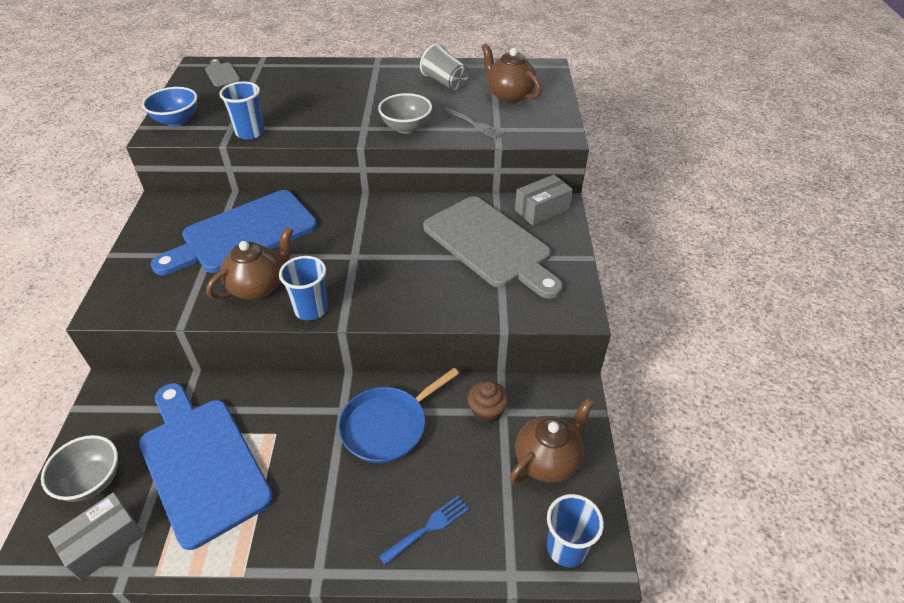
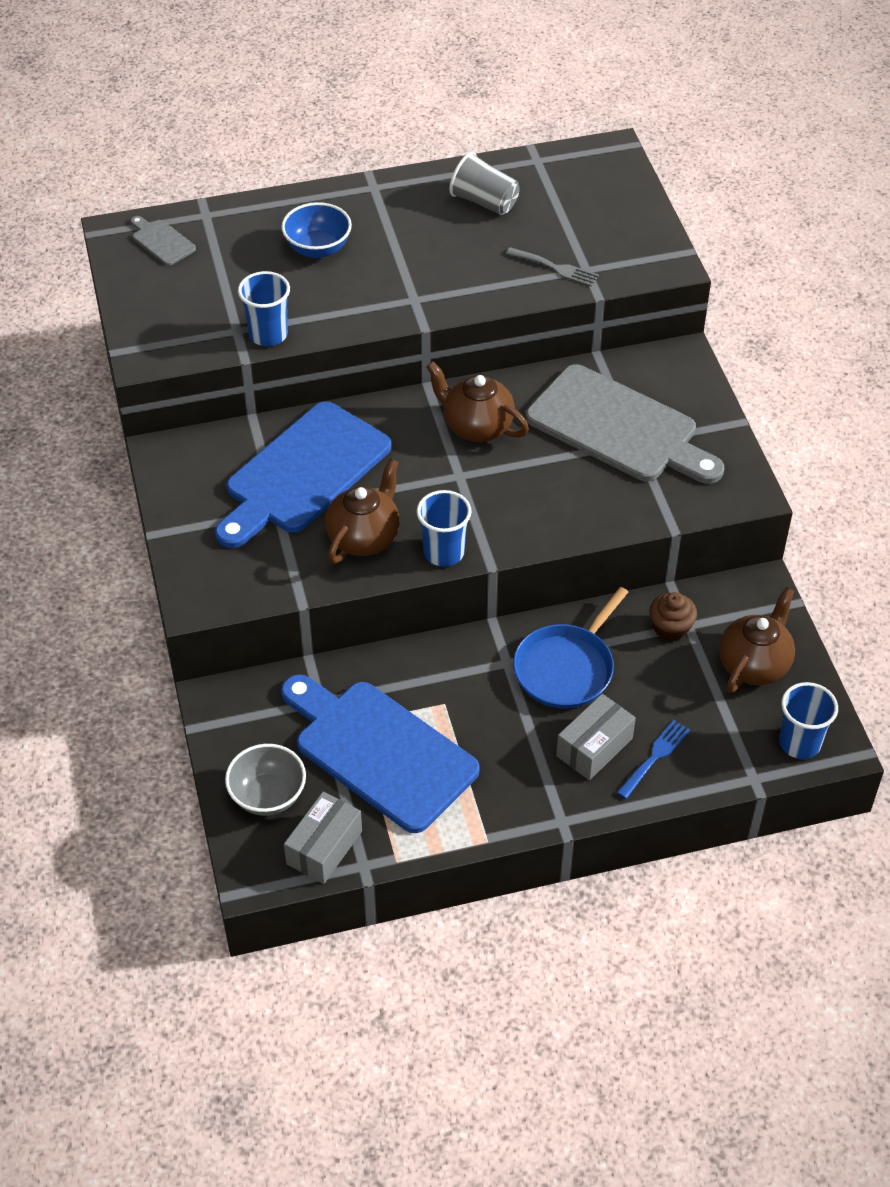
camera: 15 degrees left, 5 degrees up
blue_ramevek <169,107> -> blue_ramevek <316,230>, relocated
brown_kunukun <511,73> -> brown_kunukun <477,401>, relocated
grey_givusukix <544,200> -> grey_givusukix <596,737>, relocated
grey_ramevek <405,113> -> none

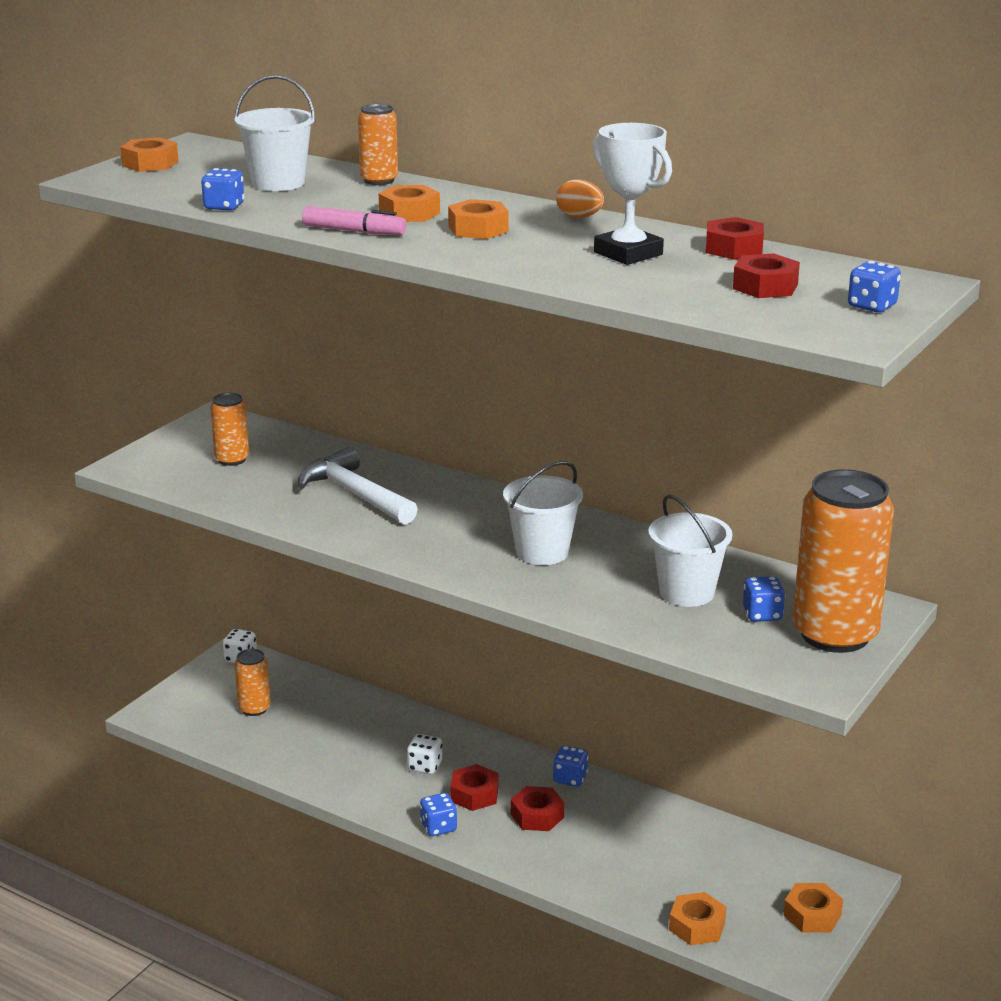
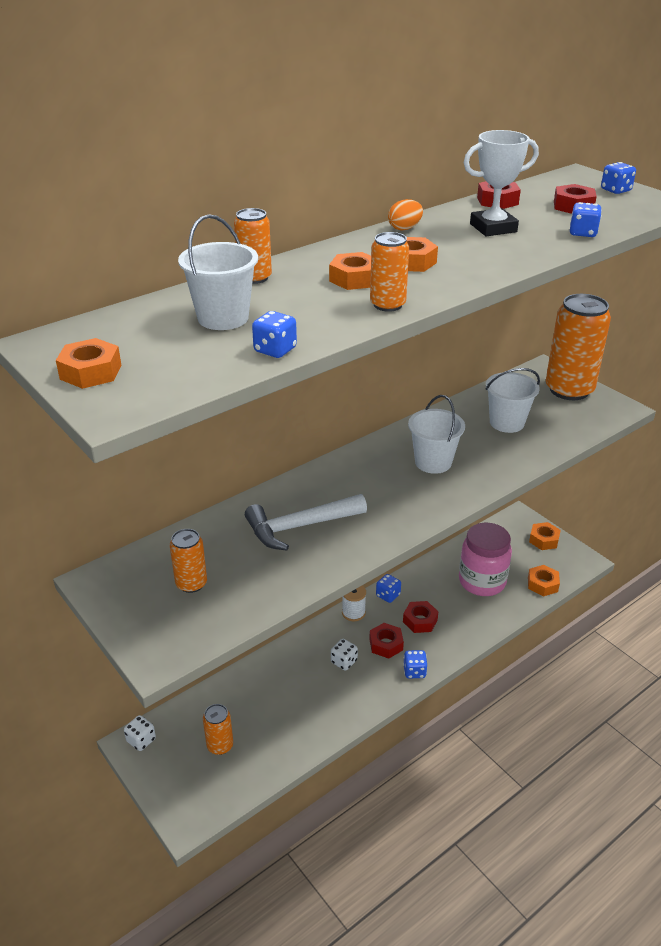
camera: 70 degrees left, 10 degrees up
none -> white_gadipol <354,603>
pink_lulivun <354,220> -> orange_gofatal <389,272>
none -> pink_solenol <485,559>
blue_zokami <764,599> -> blue_zokami <586,219>, relocated

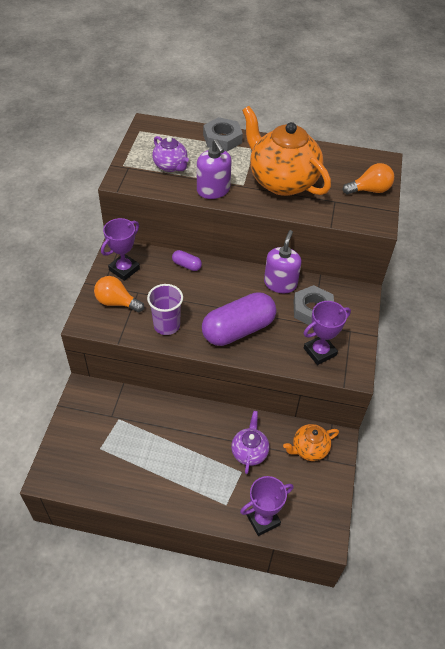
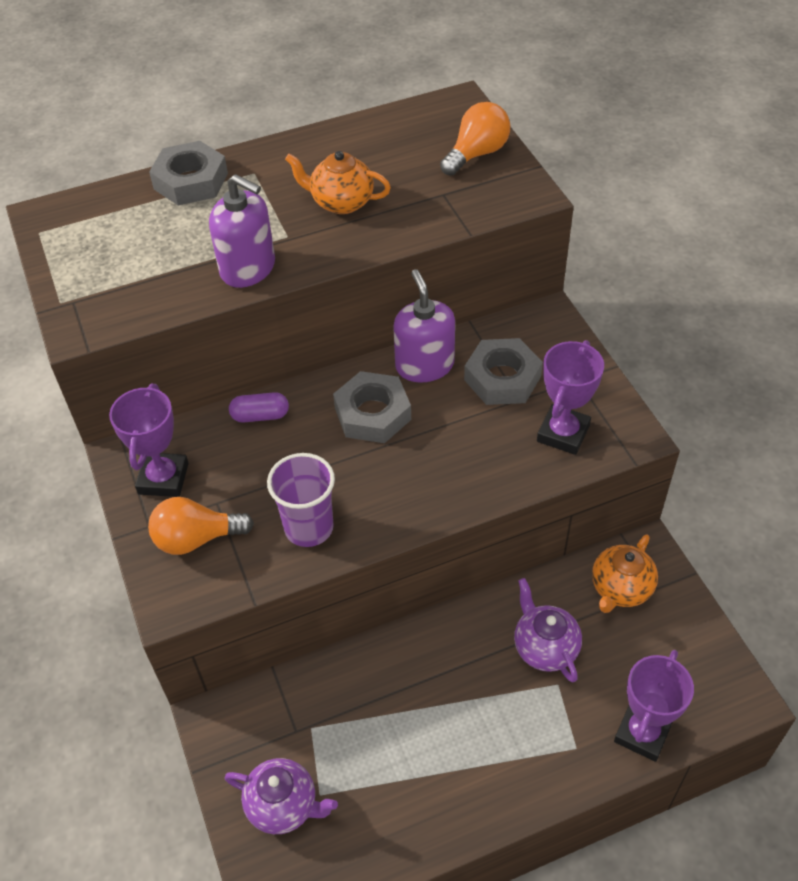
camera: 30 degrees left, 0 degrees up
purple_kunukun <170,154> -> purple_kunukun <281,796>, relocated
orange_kunukun <286,151> -> orange_kunukun <338,182>, x0.50
none -> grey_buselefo <372,407>
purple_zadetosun <239,319> -> none

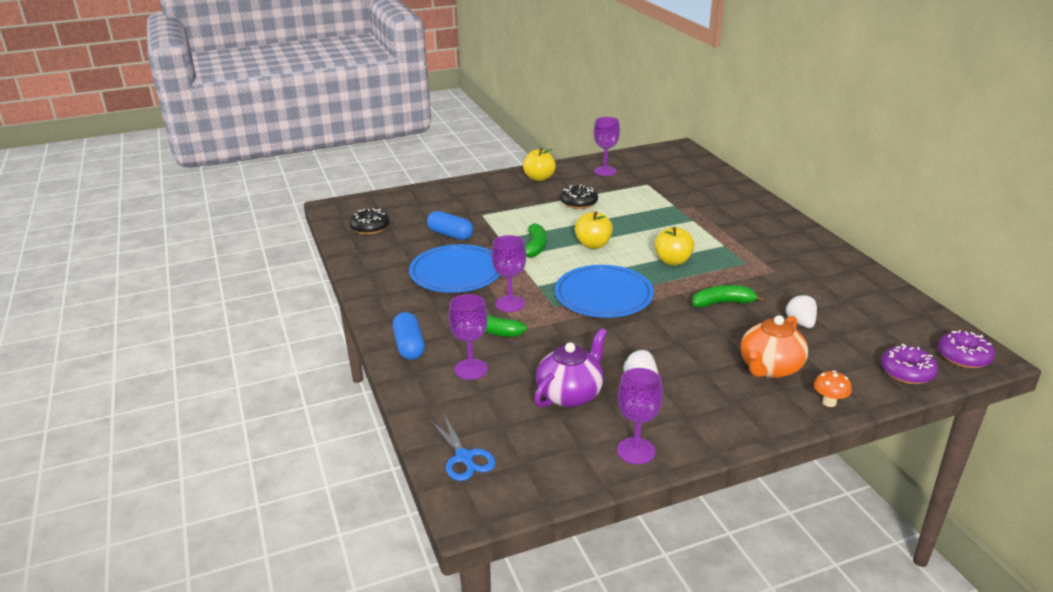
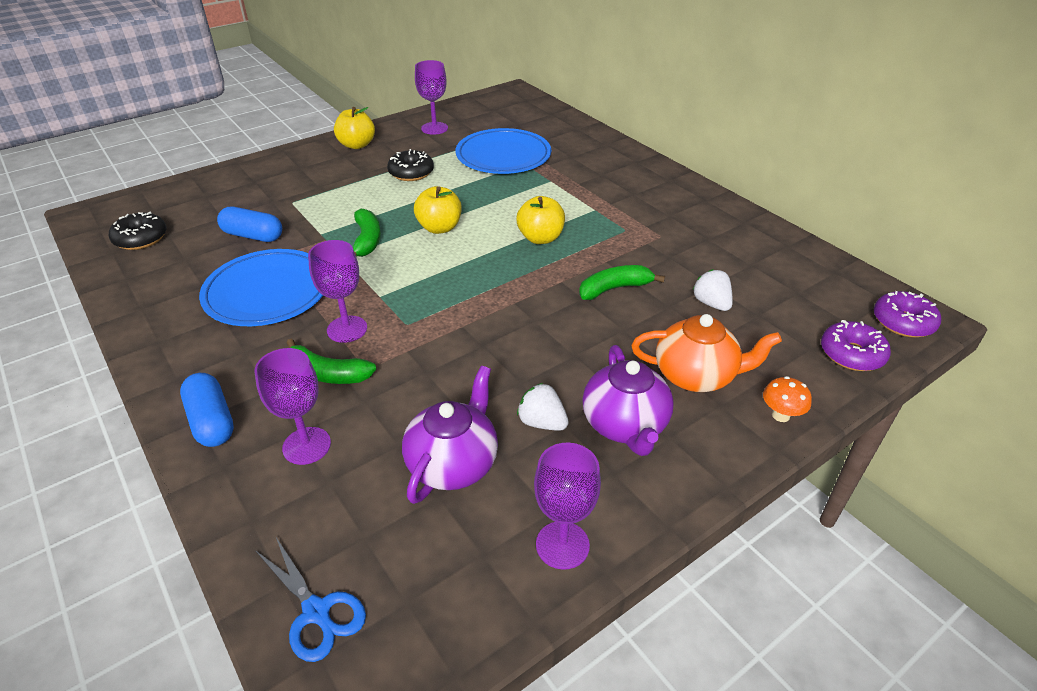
camera: 15 degrees left, 10 degrees up
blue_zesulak <604,291> -> blue_zesulak <503,151>, relocated
none -> purple_kunukun <628,400>
orange_kunukun <774,346> -> orange_kunukun <706,353>, 105 degrees counterclockwise

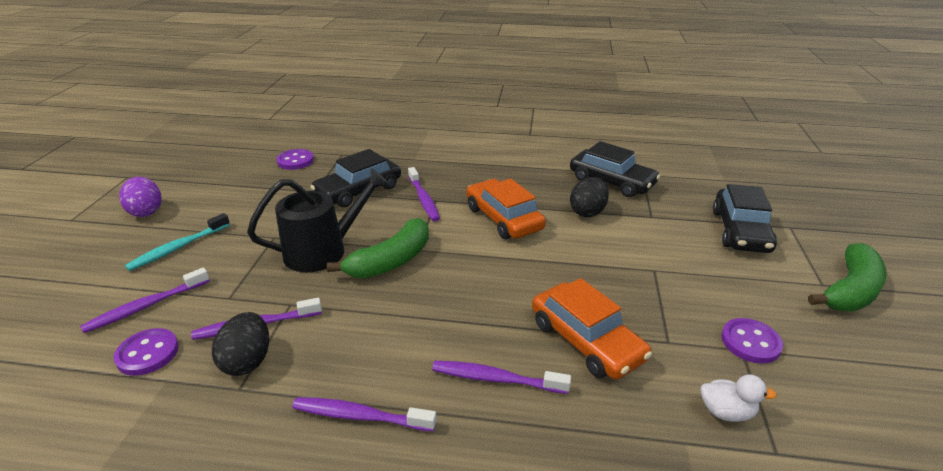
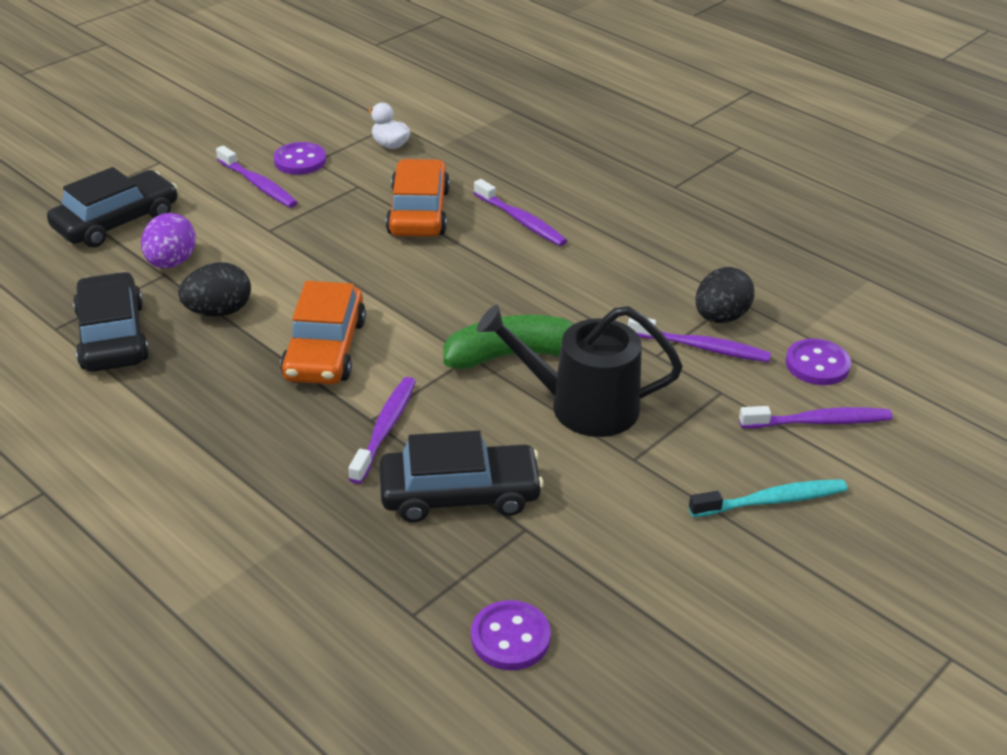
camera: 145 degrees left, 5 degrees up
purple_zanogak <140,197> -> purple_zanogak <168,240>, relocated
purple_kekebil <364,414> -> purple_kekebil <257,177>, relocated
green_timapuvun <847,277> -> none

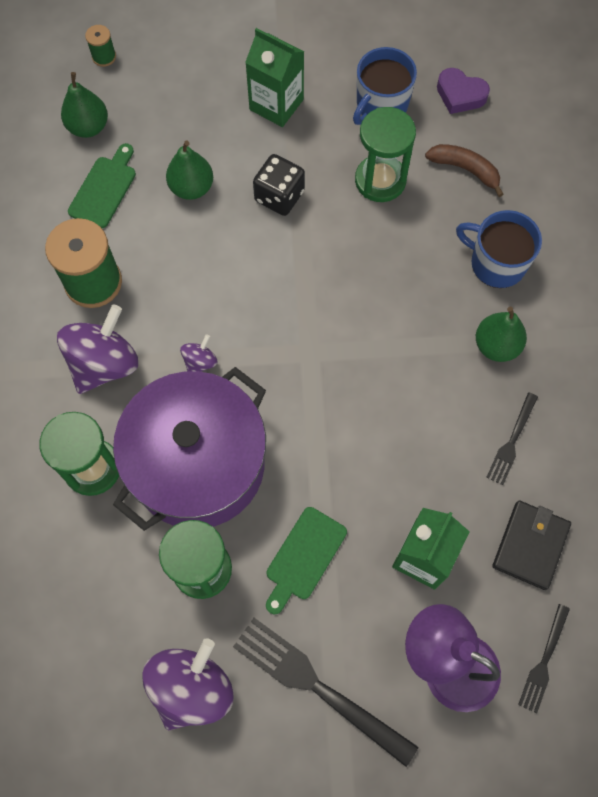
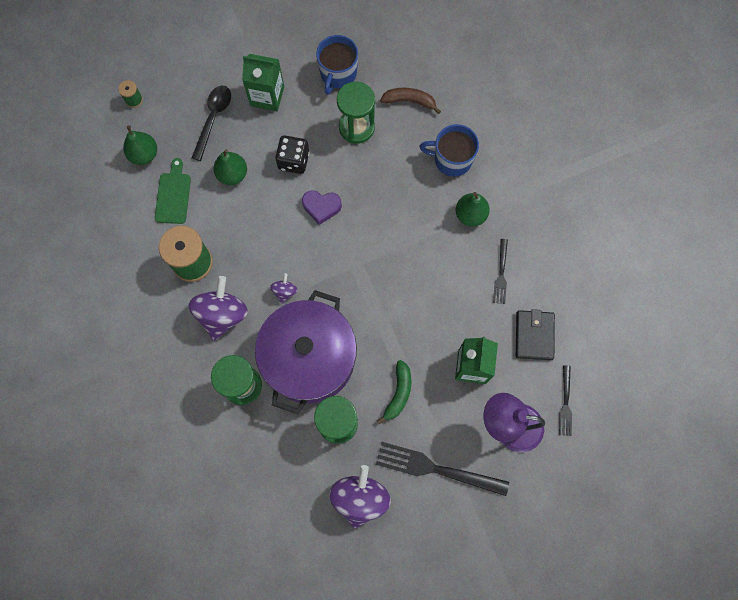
camera: 20 degrees left, 5 degrees up
none -> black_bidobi <211,123>
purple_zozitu <463,91> -> purple_zozitu <322,207>, relocated
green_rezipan <306,560> -> green_timapuvun <394,392>

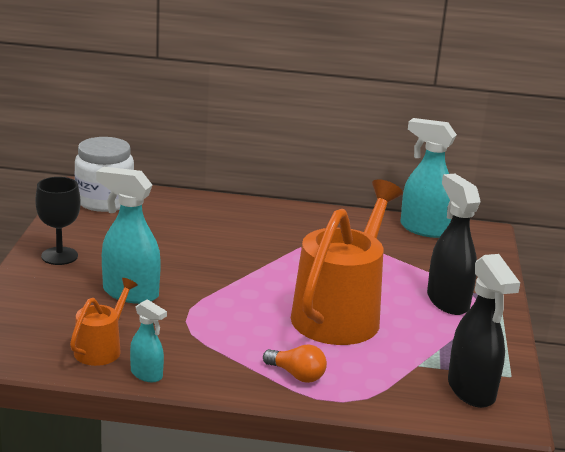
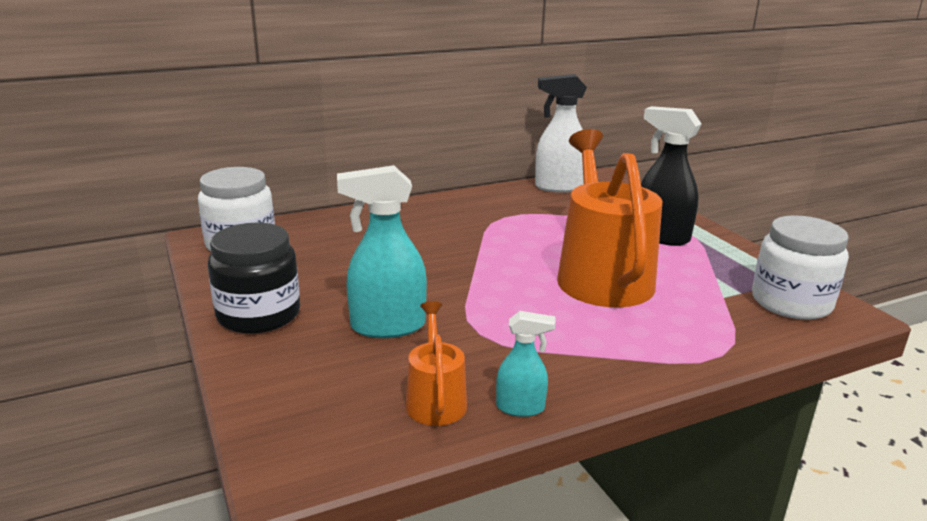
camera: 30 degrees left, 0 degrees up
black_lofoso <58,221> -> black_solenol <254,278>
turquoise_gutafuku <428,178> -> white_gutafuku <561,133>
black_gutafuku <484,331> -> white_solenol <800,267>
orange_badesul <295,363> -> none

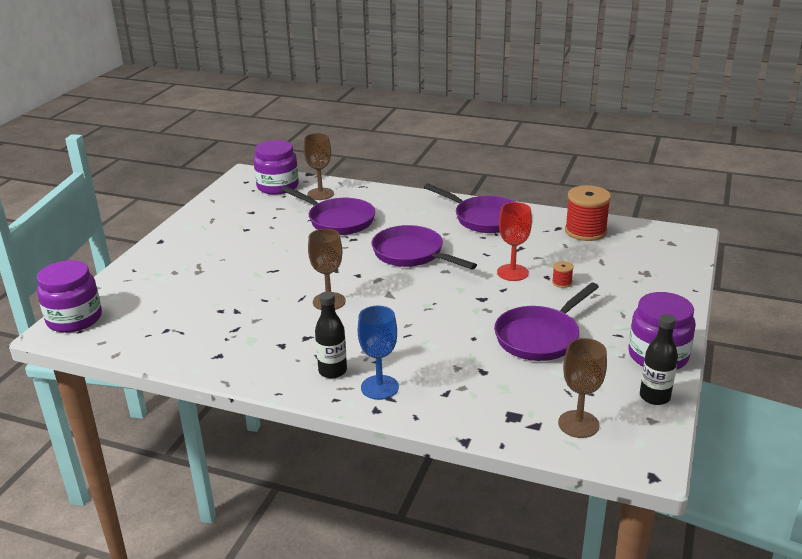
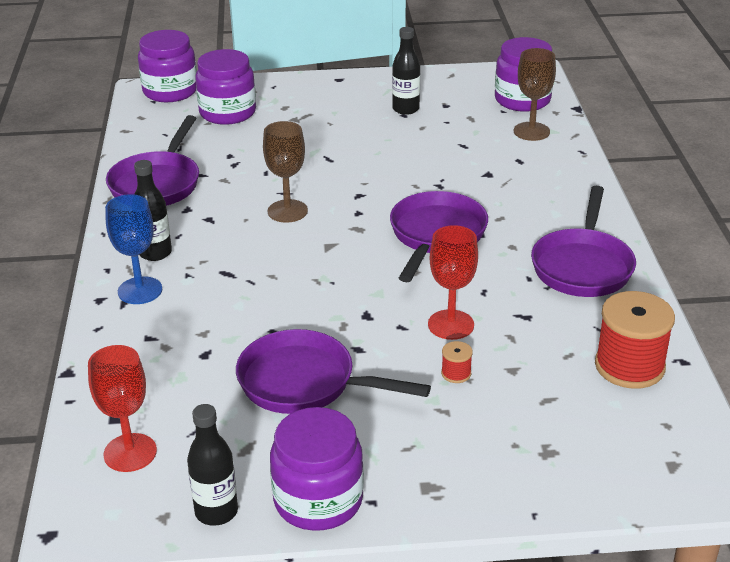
camera: 65 degrees right, 5 degrees up
brown_lofoso <582,388> -> red_lofoso <122,408>
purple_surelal <328,210> -> purple_surelal <152,160>, relocated
none -> purple_solenol <225,87>
none -> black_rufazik <406,71>

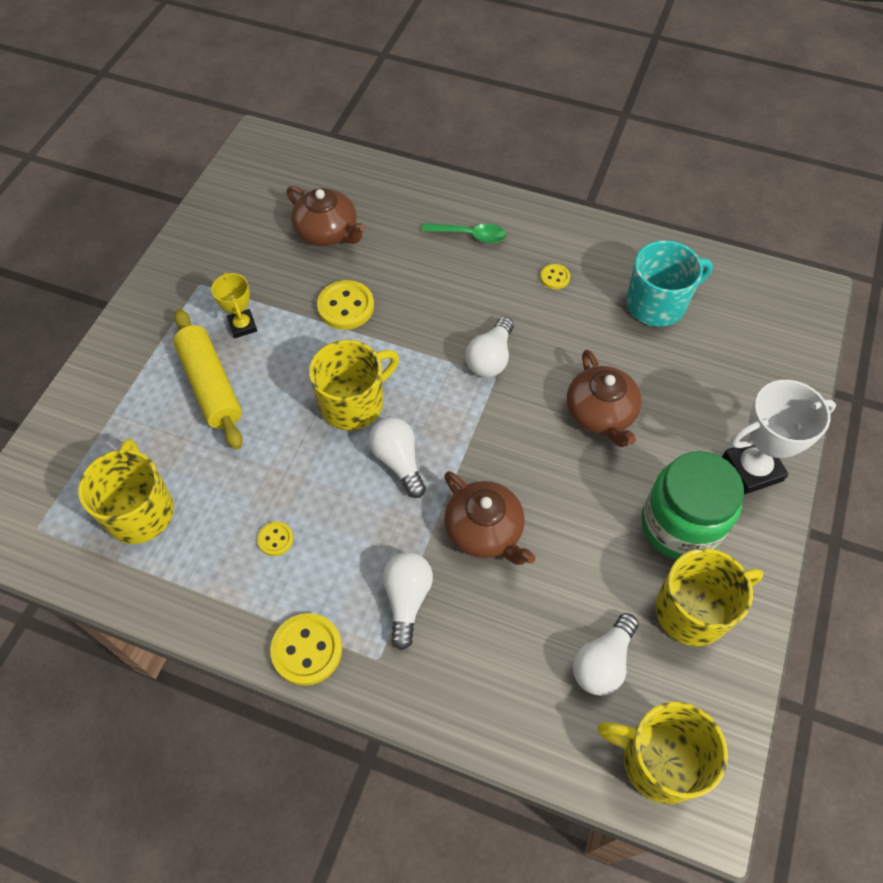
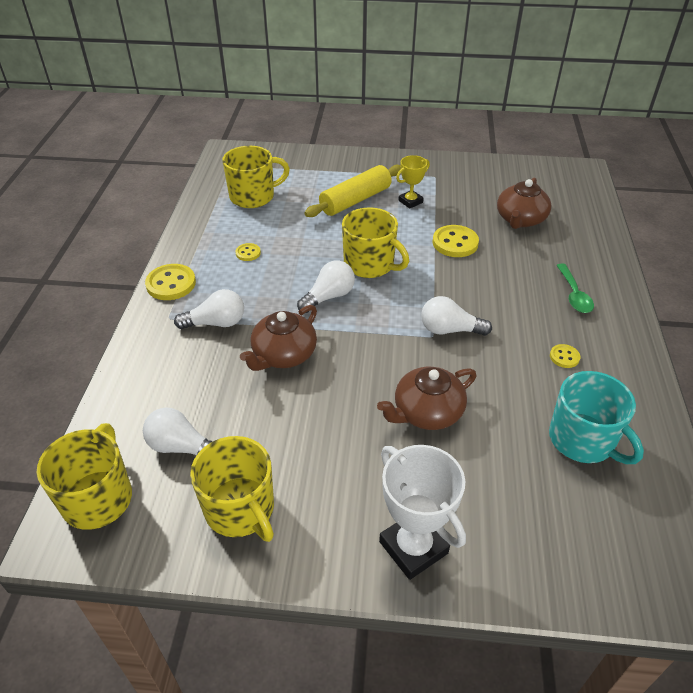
camera: 75 degrees right, 15 degrees down
green_solenol <692,505> -> none

